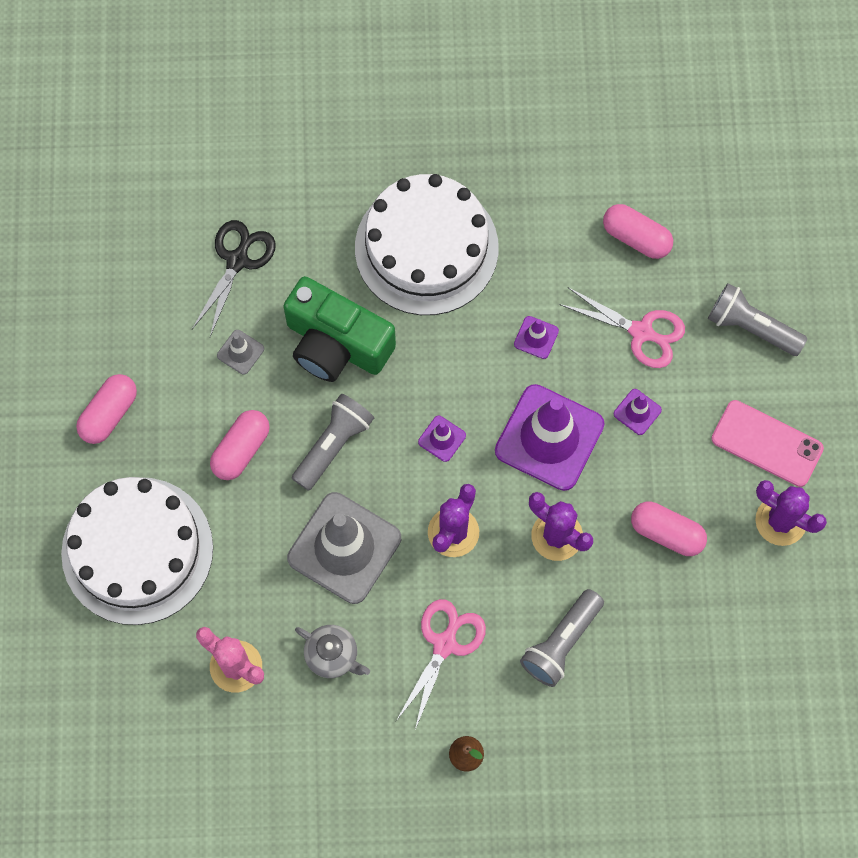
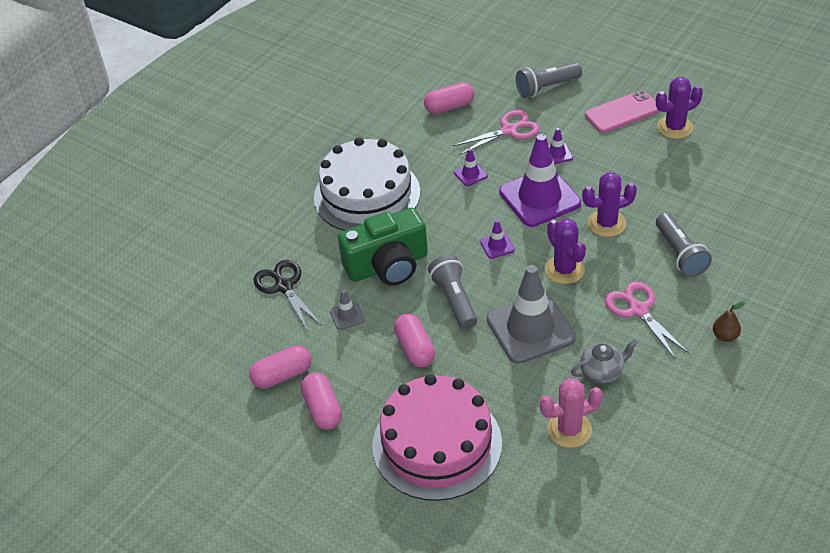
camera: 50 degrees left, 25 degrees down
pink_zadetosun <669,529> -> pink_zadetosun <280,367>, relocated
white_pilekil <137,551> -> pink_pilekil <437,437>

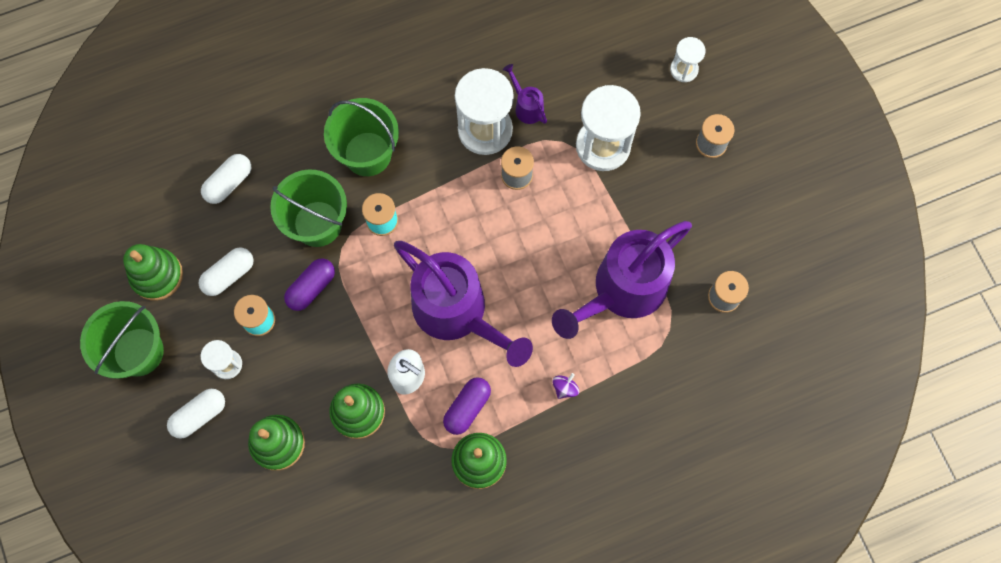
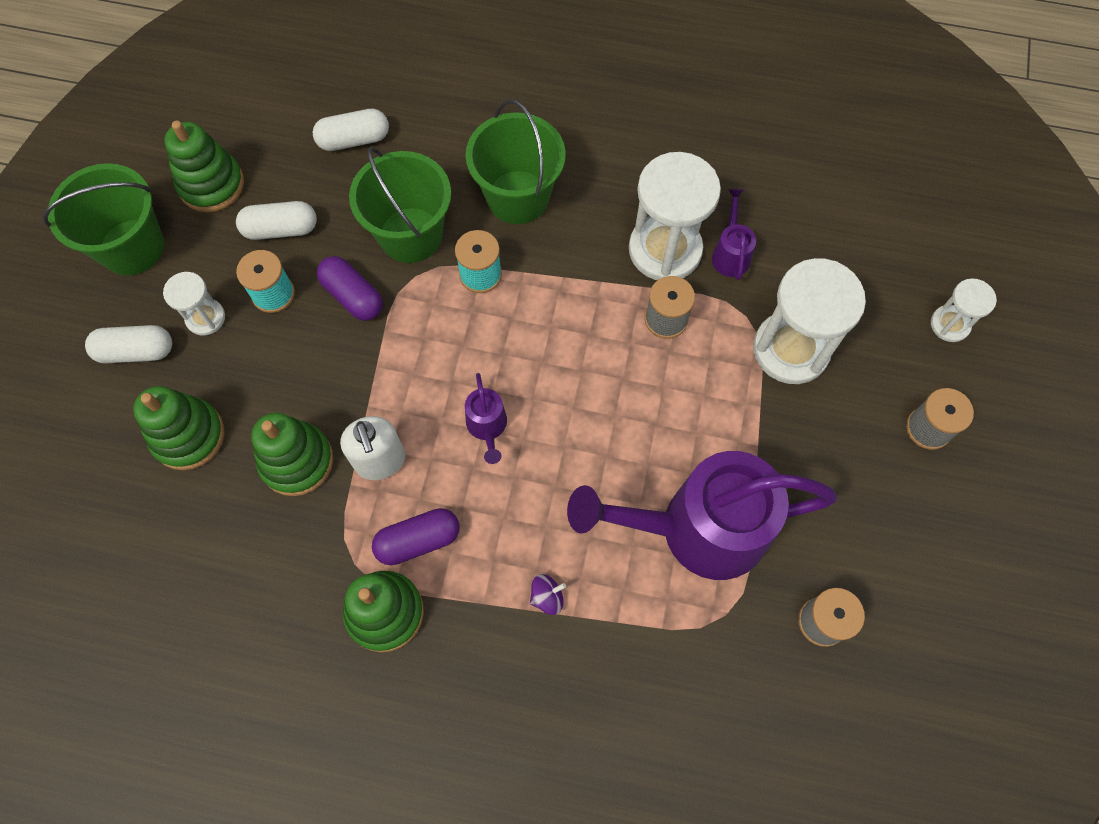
camera: 35 degrees right, 5 degrees down
purple_zadetosun <309,285> -> purple_zadetosun <350,288>, 60 degrees clockwise
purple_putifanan <463,304> -> purple_putifanan <486,418>, x0.41

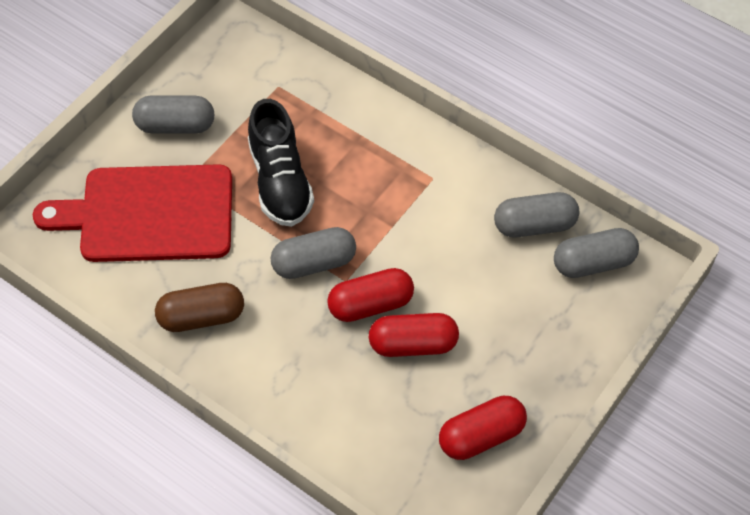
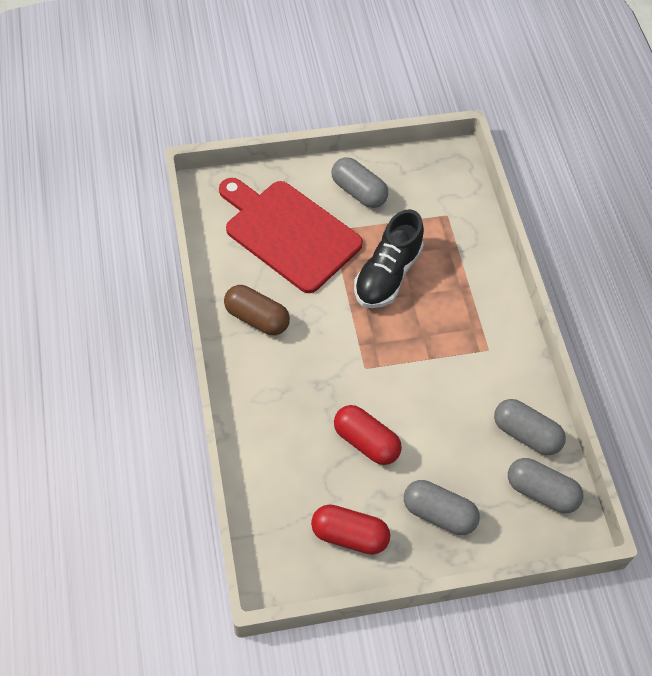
camera: 40 degrees right, 0 degrees up
grey_zadetosun <313,253> -> grey_zadetosun <442,507>, relocated
red_zadetosun <370,295> -> none

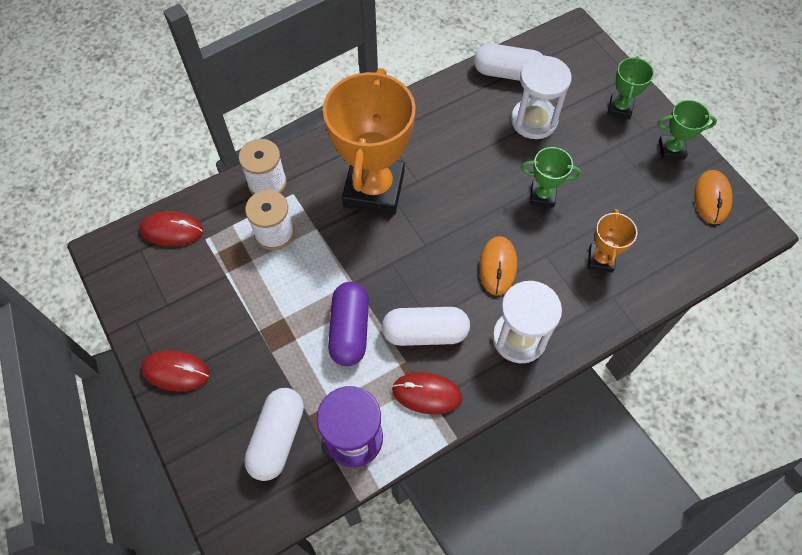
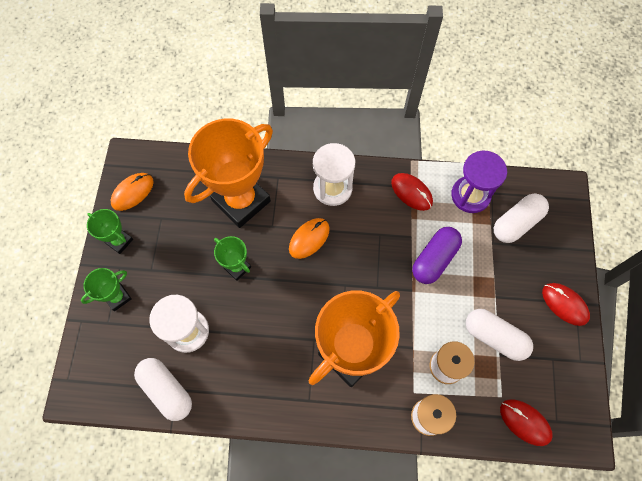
camera: 145 degrees left, 5 degrees up
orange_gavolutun <612,241> -> orange_gavolutun <228,173>, x2.19
white_zadetosun <426,326> -> white_zadetosun <499,335>, relocated

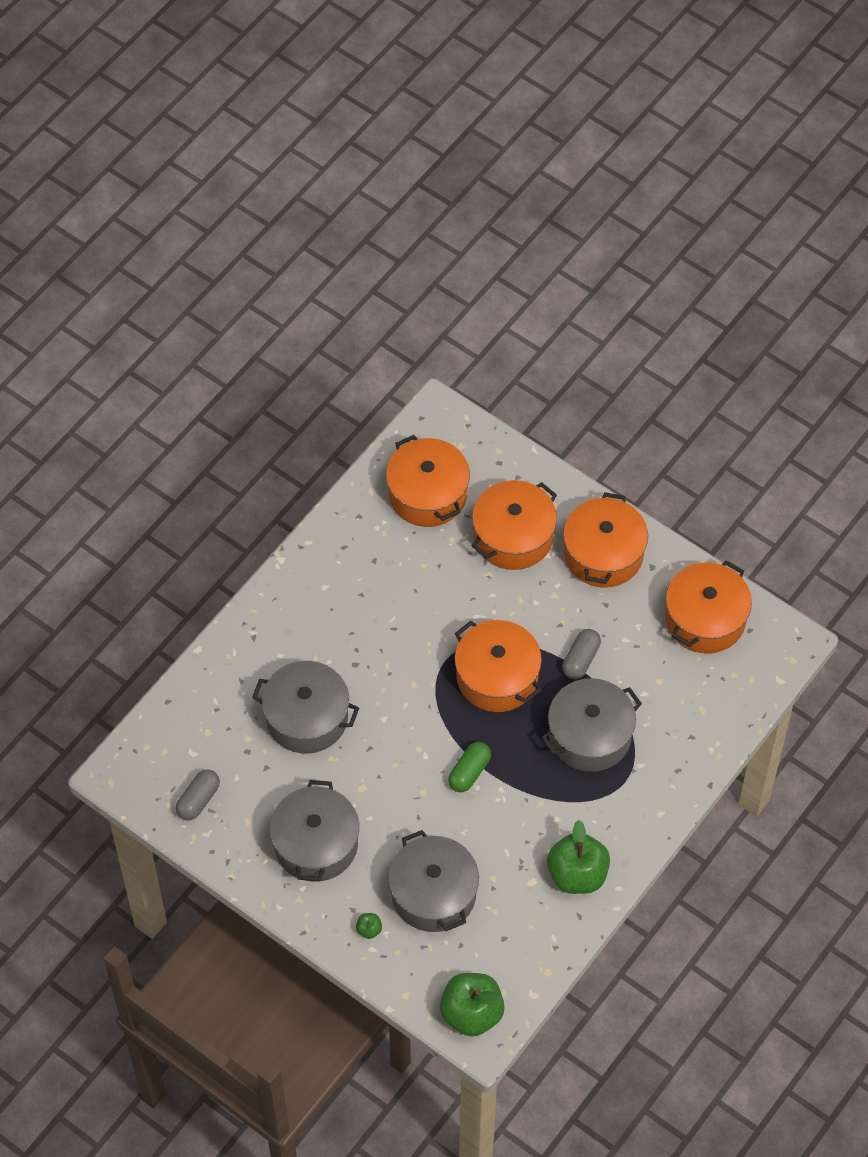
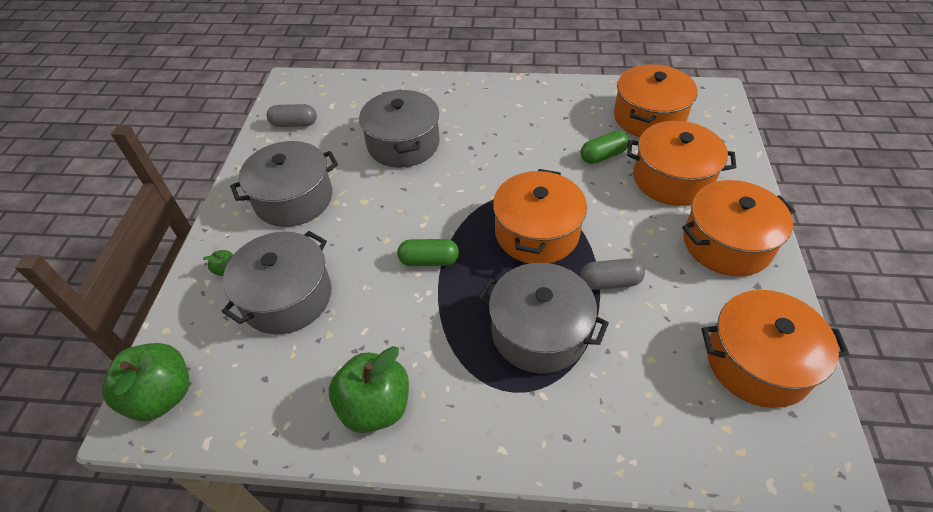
camera: 60 degrees right, 10 degrees down
none -> green_zadetosun <605,147>

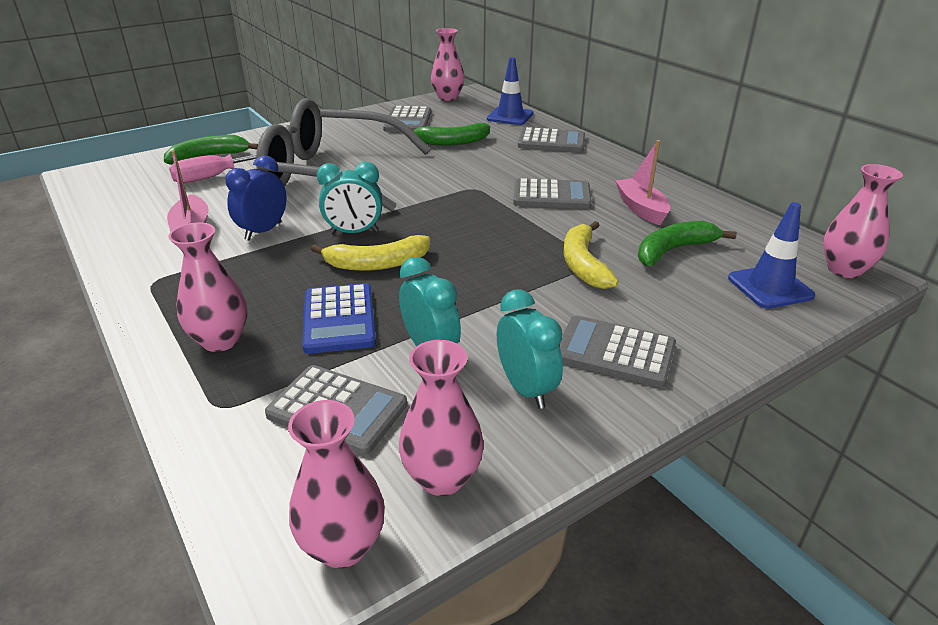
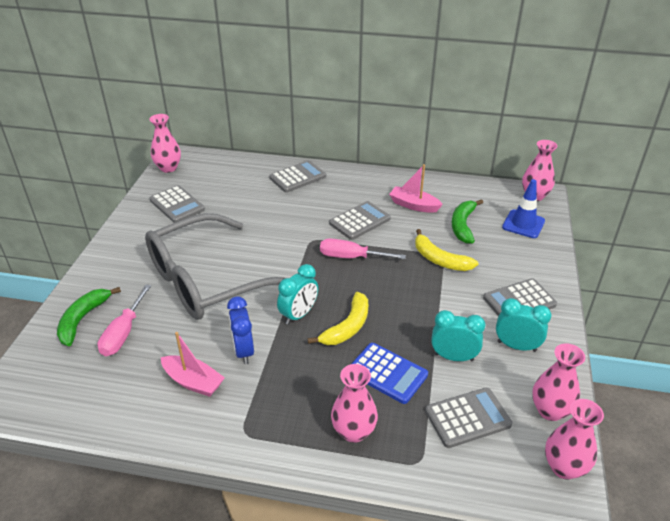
camera: 45 degrees left, 5 degrees up
none -> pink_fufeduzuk <363,249>
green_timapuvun <450,134> -> none
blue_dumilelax <510,91> -> none

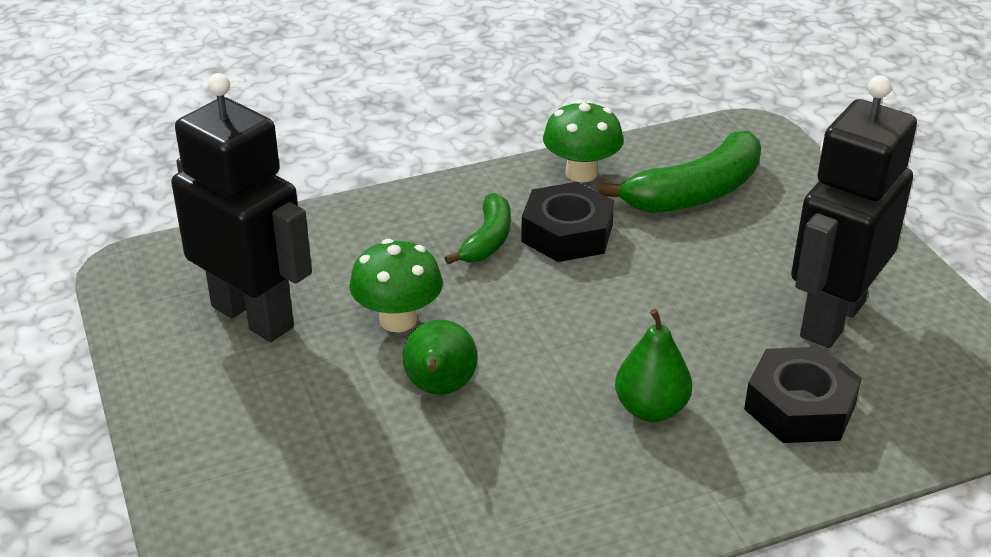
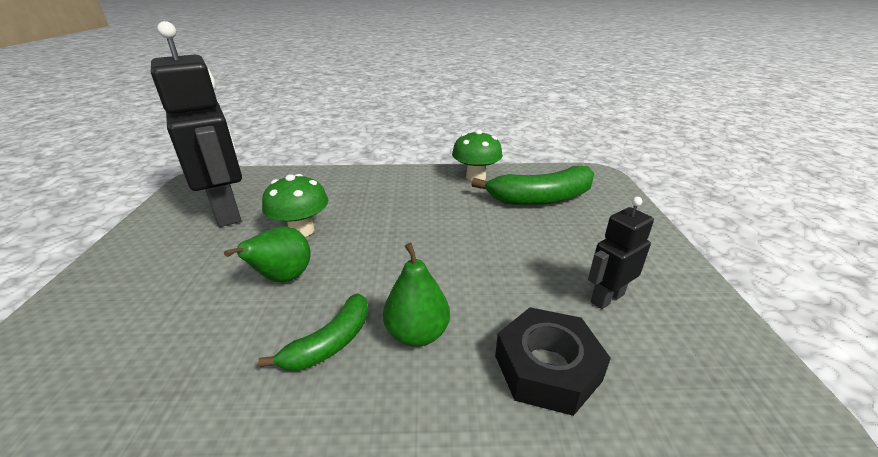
camera: 20 degrees right, 5 degrees down
green_timapuvun <478,228> -> green_timapuvun <313,332>, relocated
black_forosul <854,211> -> black_forosul <621,253>, x0.50
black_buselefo <567,222> -> none

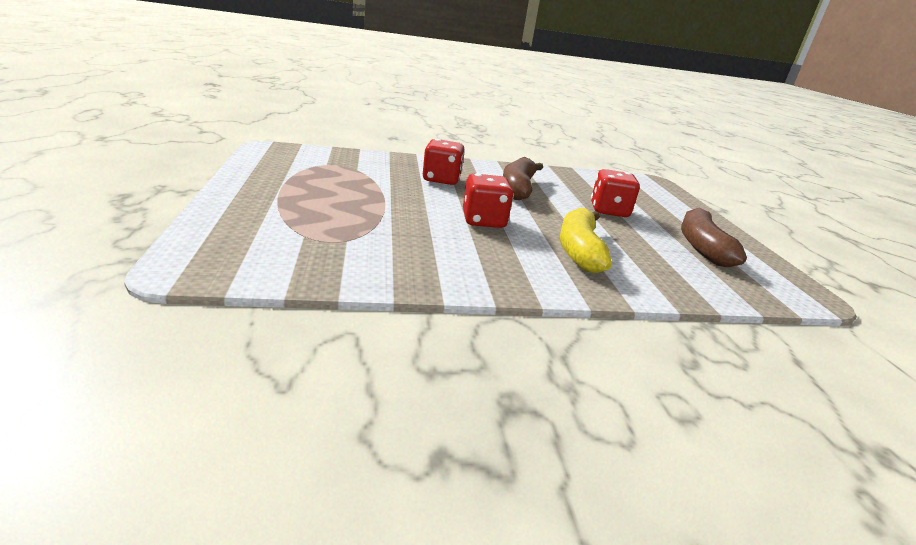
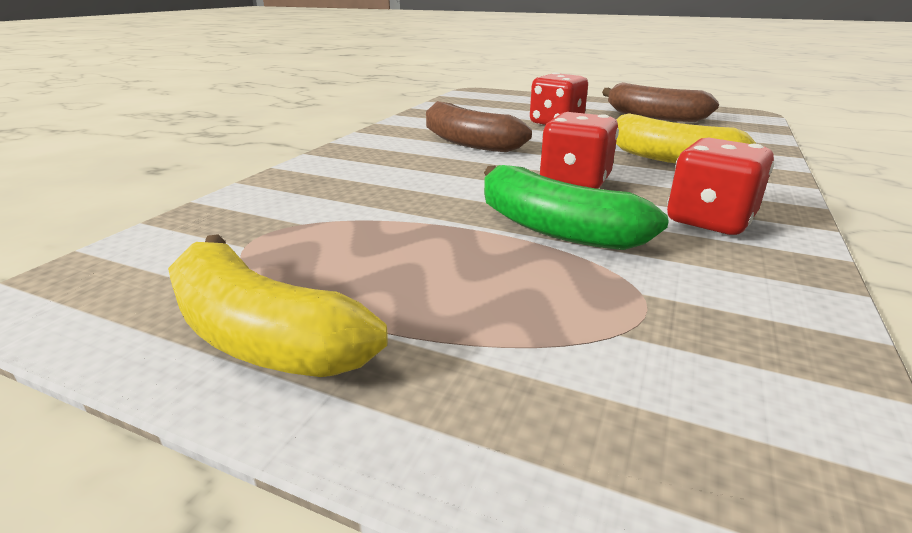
camera: 55 degrees left, 0 degrees up
none -> yellow_timapuvun <278,305>
none -> green_timapuvun <576,207>
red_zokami <444,162> -> red_zokami <720,186>, relocated

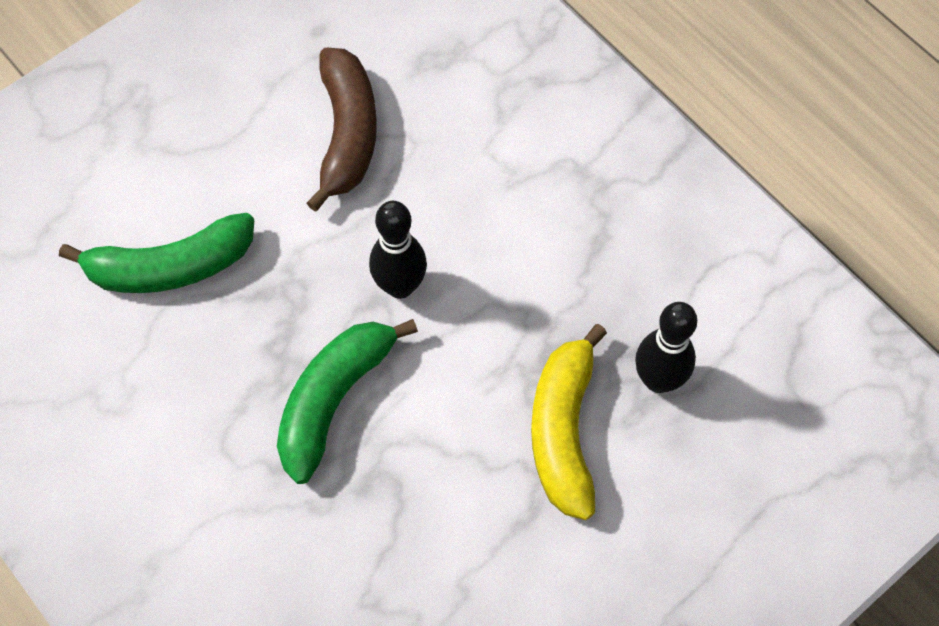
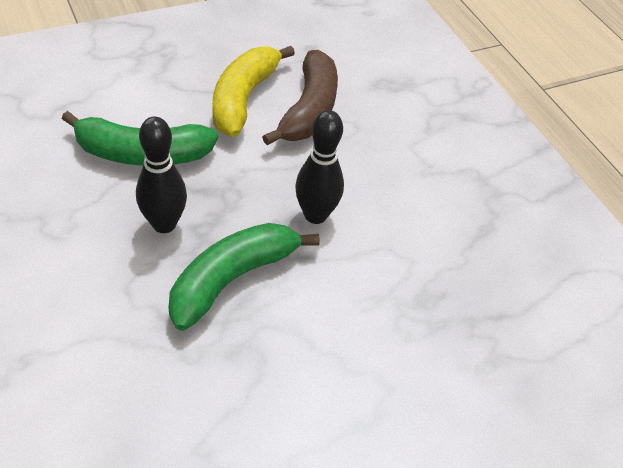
camera: 10 degrees right, 15 degrees down
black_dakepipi <666,347> -> black_dakepipi <161,175>, relocated
yellow_timapuvun <569,422> -> yellow_timapuvun <253,91>, relocated

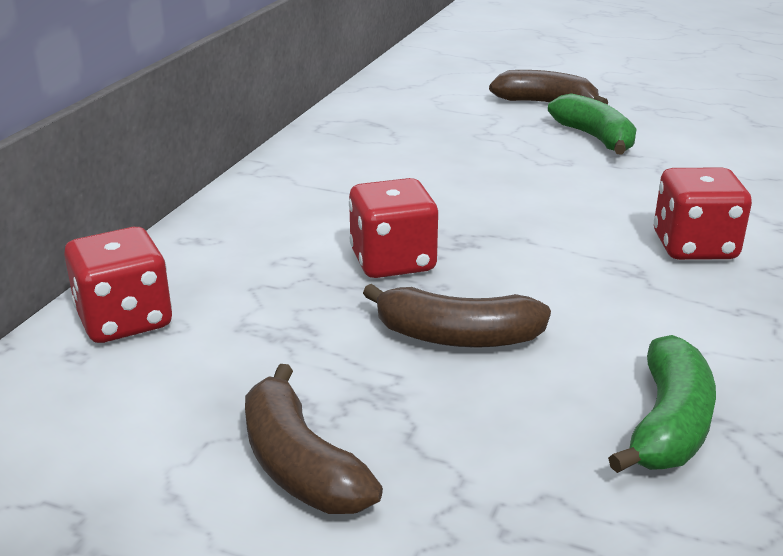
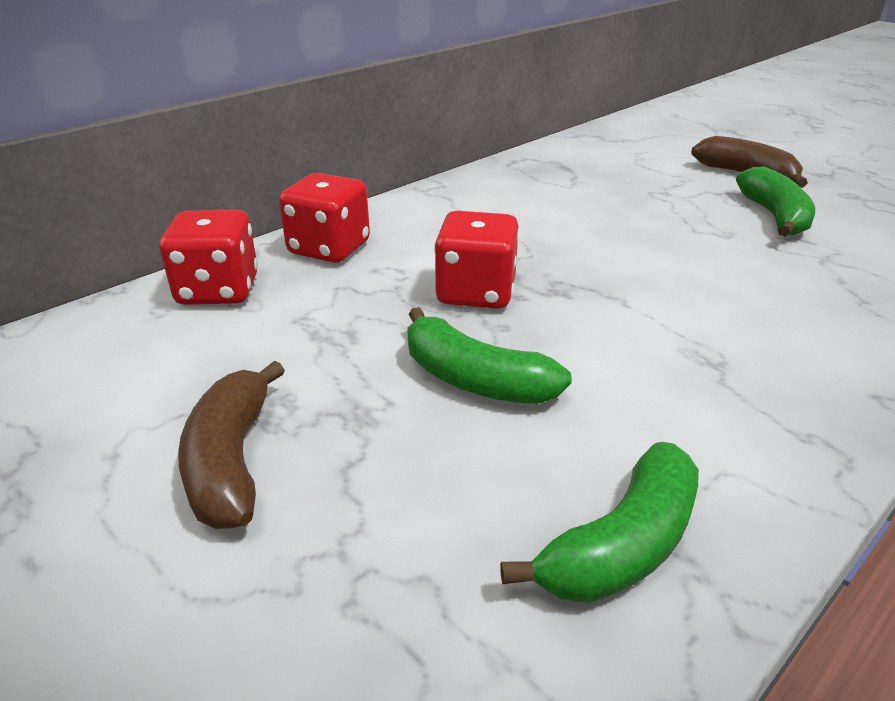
camera: 25 degrees right, 5 degrees up
red_zokami <703,213> -> red_zokami <324,218>, relocated
brown_timapuvun <457,316> -> green_timapuvun <489,355>

